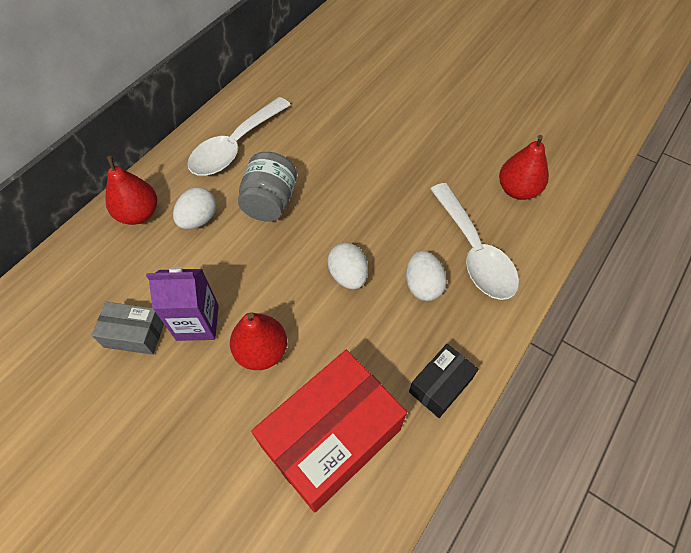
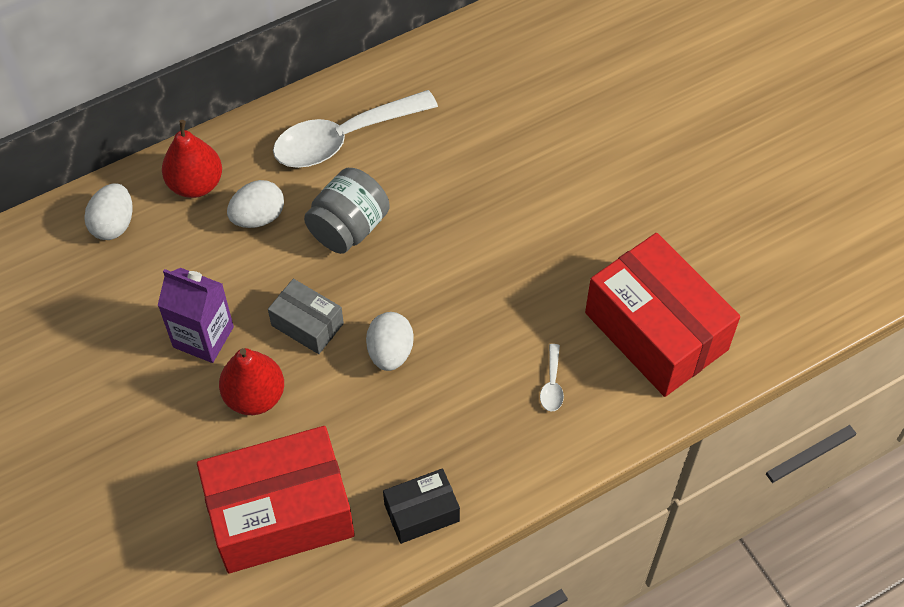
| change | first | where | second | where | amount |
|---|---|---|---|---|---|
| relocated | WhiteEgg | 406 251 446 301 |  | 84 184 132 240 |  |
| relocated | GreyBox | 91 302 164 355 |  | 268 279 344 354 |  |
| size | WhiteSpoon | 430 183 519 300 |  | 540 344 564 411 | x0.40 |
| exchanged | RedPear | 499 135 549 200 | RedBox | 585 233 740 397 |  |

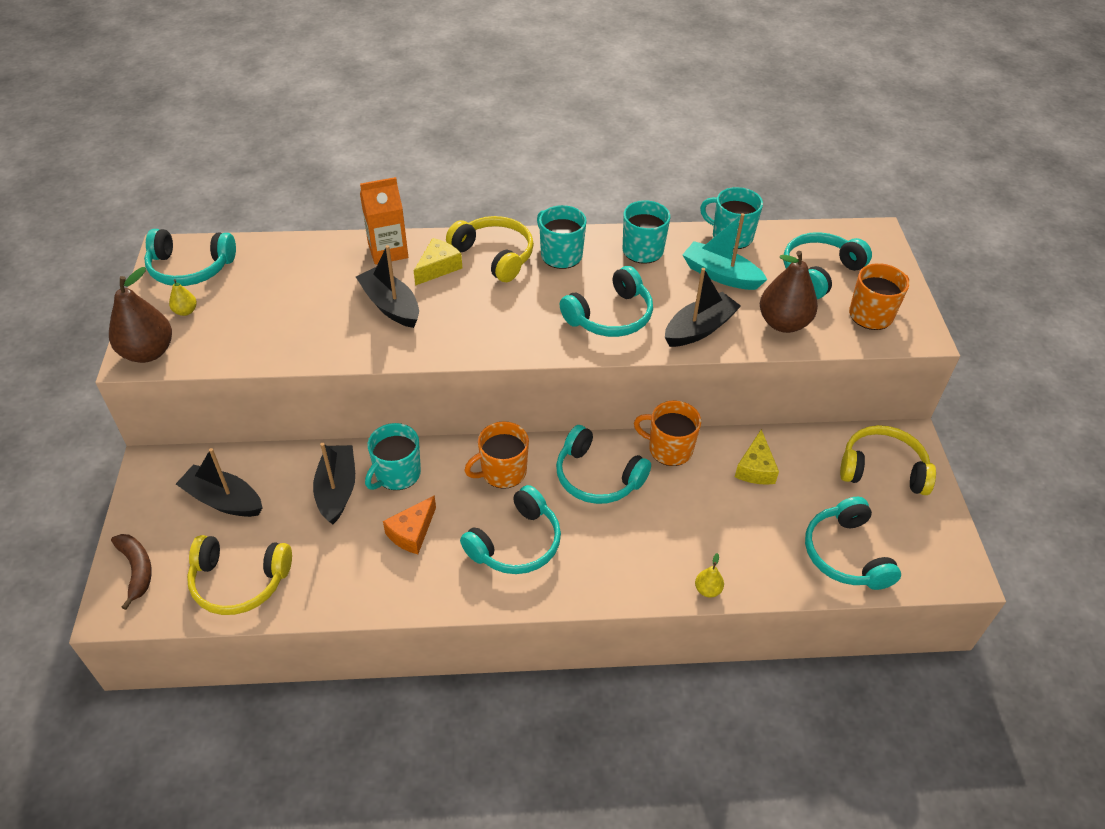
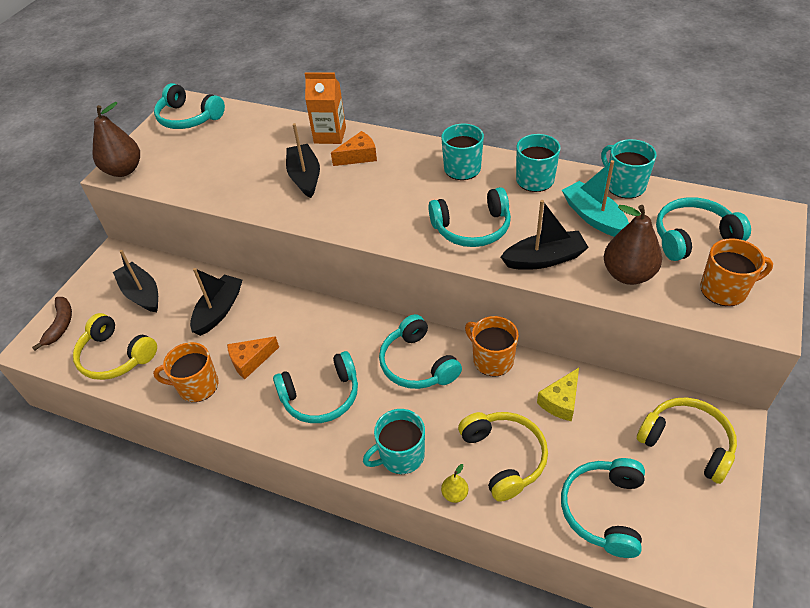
| change | first | where | second | where | amount |
|---|---|---|---|---|---|
| relocated | OrangeMug | 464 421 529 489 |  | 153 342 218 402 |  |
| colour | YellowCheese | 414 238 462 286 | OrangeCheese | 331 131 377 166 |  |
| relocated | TurquoiseMug | 365 423 421 490 |  | 363 409 425 474 |  |
| relocated | YellowHeadphones | 446 216 534 282 |  | 458 412 548 502 |  |
| missing | YellowPear | 169 279 197 316 |  |  |  |

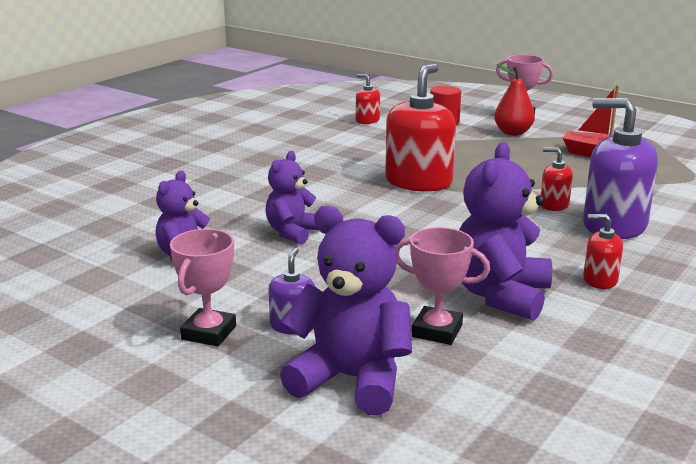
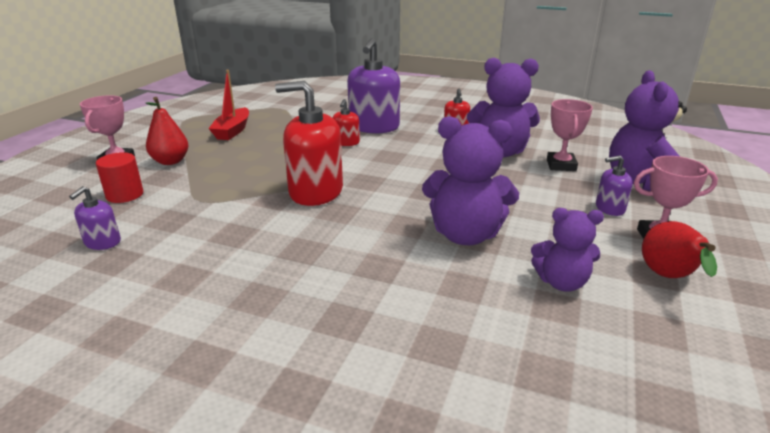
| change | first | where | second | where | amount |
|---|---|---|---|---|---|
| colour | RedSoapDispenser | 356 74 380 124 | PurpleSoapDispenser | 69 186 121 250 |  |
| size | PurpleTeddyBear | 265 151 319 245 |  | 422 116 519 245 | x1.62 |
| appeared |  |  | RedPear | 642 221 717 278 |  |

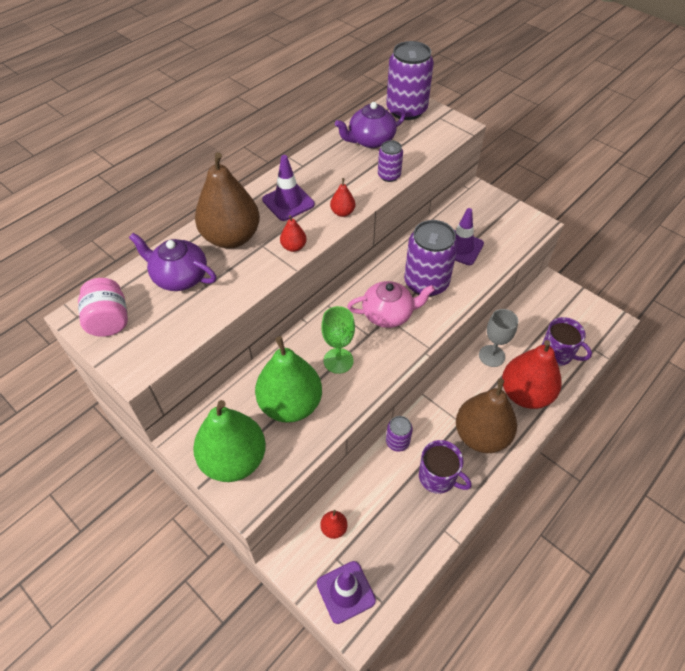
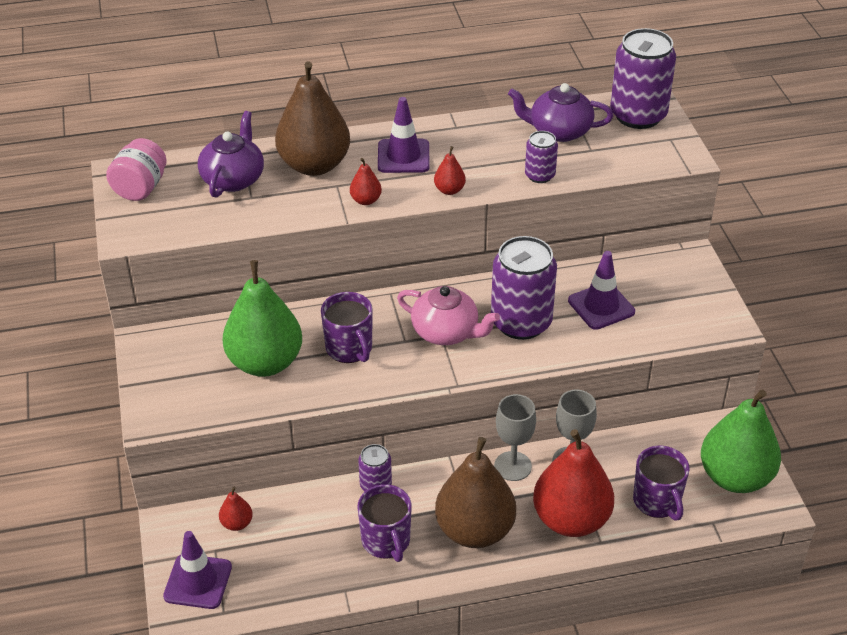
| change | first | where | second | where | amount |
|---|---|---|---|---|---|
| spun | PurpleTeapot | 129 233 217 291 |  | 198 111 264 198 | 45 degrees clockwise |
| exchanged | GreenGoblet | 321 306 355 374 | PurpleMug | 321 292 373 363 |  |
| appeared |  |  | GreyGoblet | 494 394 536 481 |  |
| relocated | GreenPear | 193 400 266 482 |  | 701 390 781 493 |  |

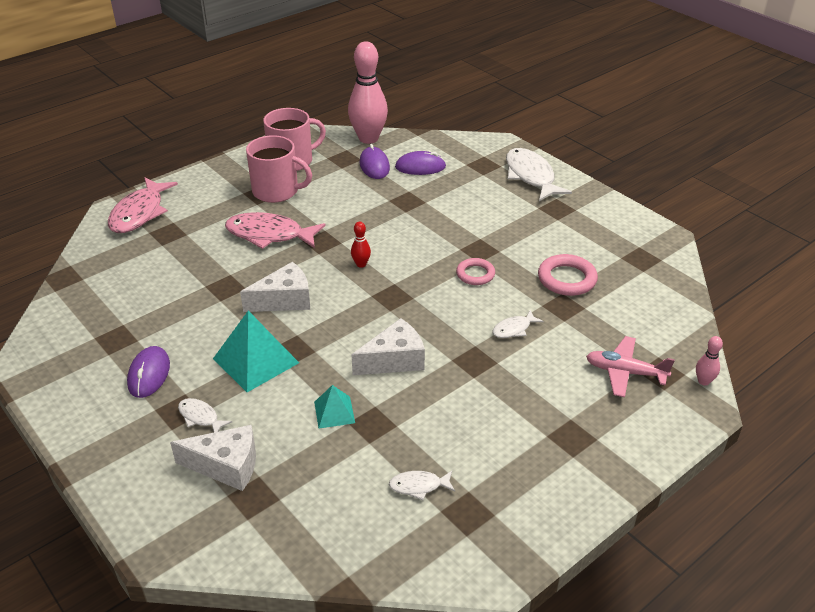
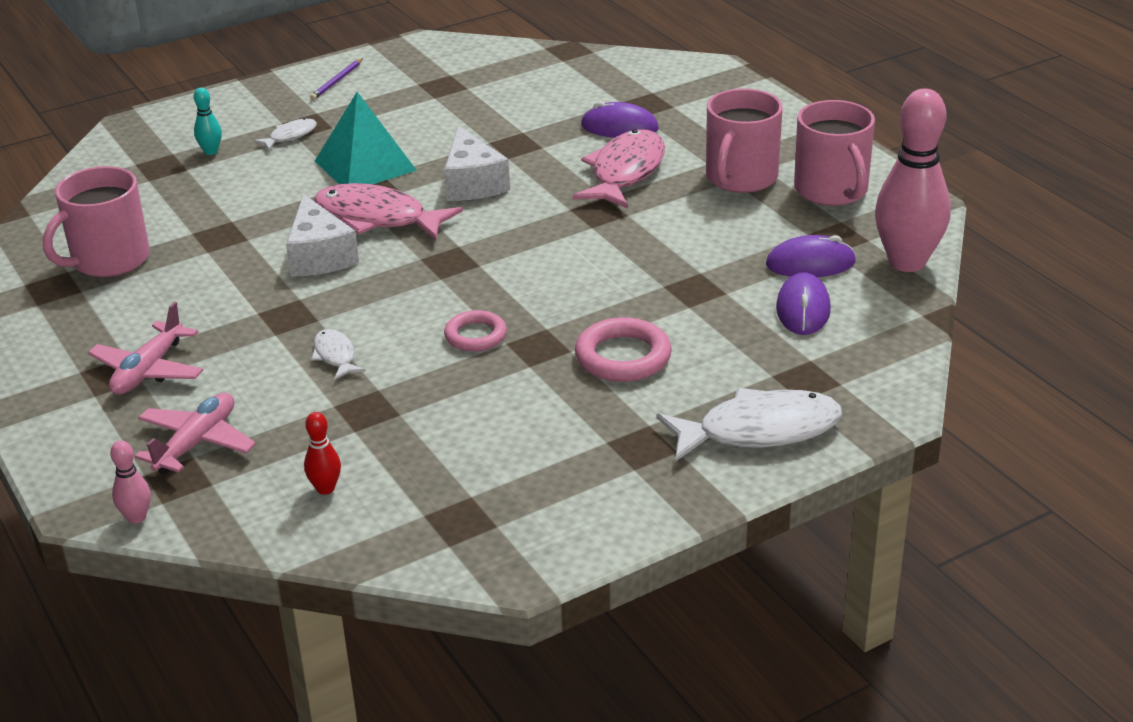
| change | first | where | second | where | amount |
|---|---|---|---|---|---|
| exchanged | WhiteFish | 389 471 455 500 | PinkMug | 43 166 150 277 |  |
| appeared |  |  | PinkPlane | 88 302 203 395 |  |
| exchanged | WhiteCheese | 170 425 256 491 | TurquoiseBowlingPin | 194 88 222 155 |  |
| relocated | RedBowlingPin | 351 221 371 268 |  | 304 412 341 495 |  |
| appeared |  |  | PurplePencil | 310 59 362 100 |  |
| relocated | PinkFish | 108 177 178 233 |  | 314 183 463 240 |  |
| relocated | PinkRing | 538 254 598 296 |  | 575 317 672 382 |  |
| relocated | PurpleMouse | 127 346 170 398 |  | 581 101 659 138 |  |
| missing | TurquoisePyramid | 314 385 355 429 |  |  |  |

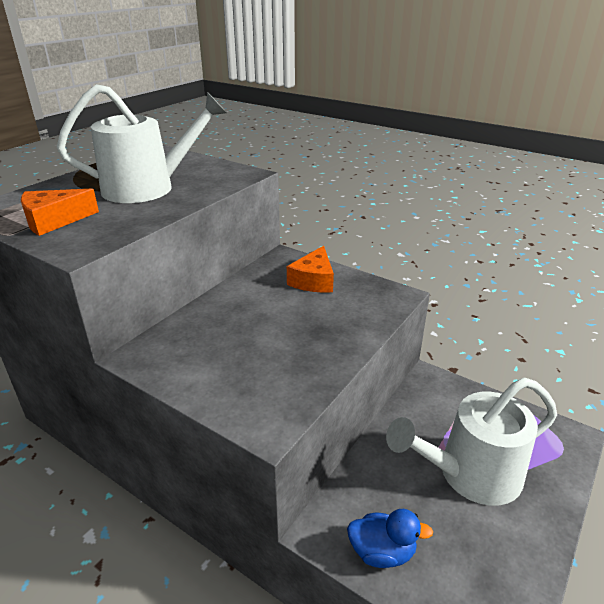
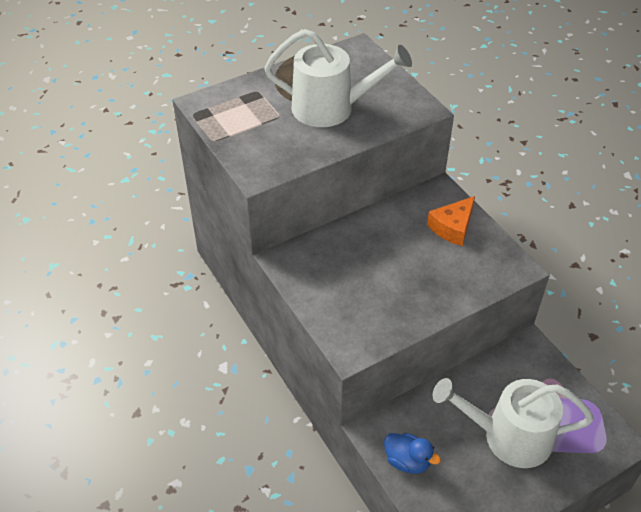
| change | first | where | second | where | amount |
|---|---|---|---|---|---|
| missing | OrangeCheese | 21 188 99 236 |  |  |  |

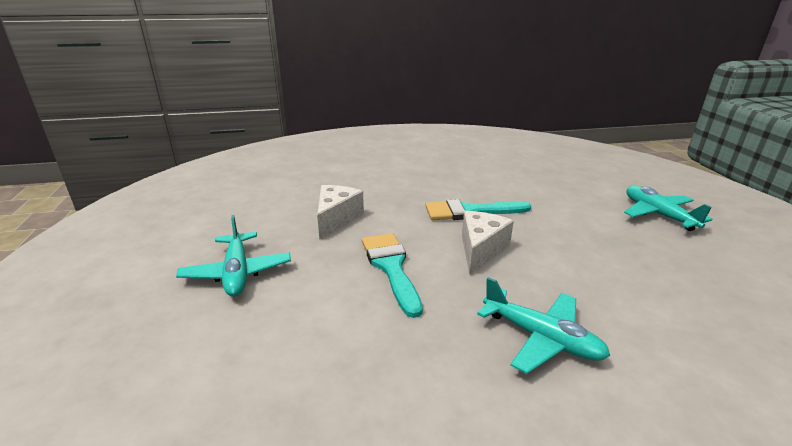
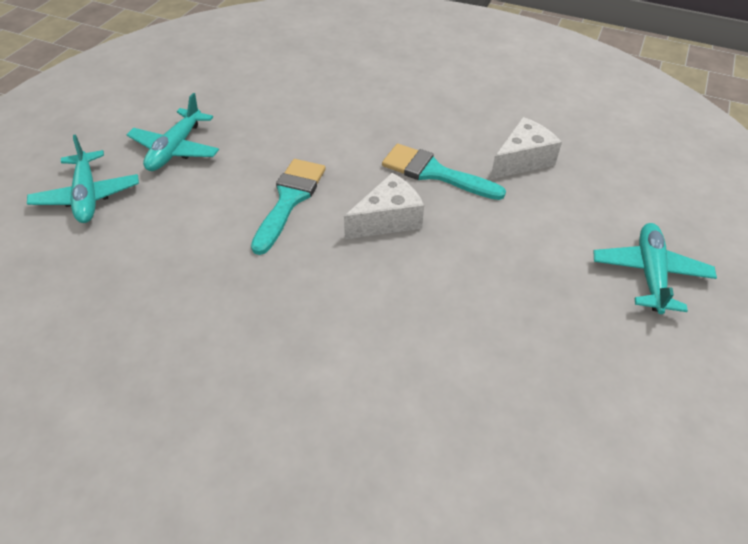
| change | first | where | second | where | amount |
|---|---|---|---|---|---|
| relocated | TurquoisePlane | 477 277 610 374 |  | 27 134 139 223 |  |
| relocated | WhiteCheese | 317 185 364 240 |  | 490 117 562 180 |  |

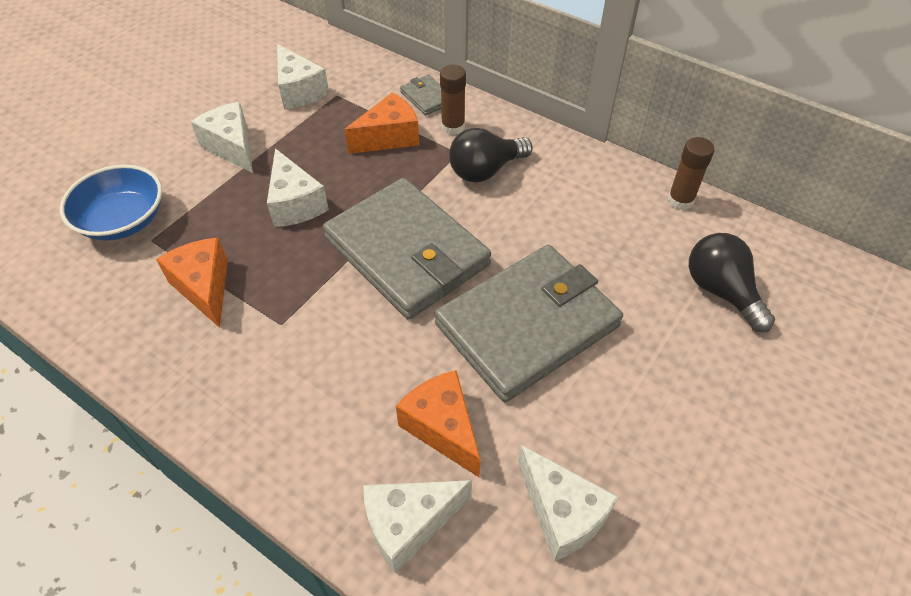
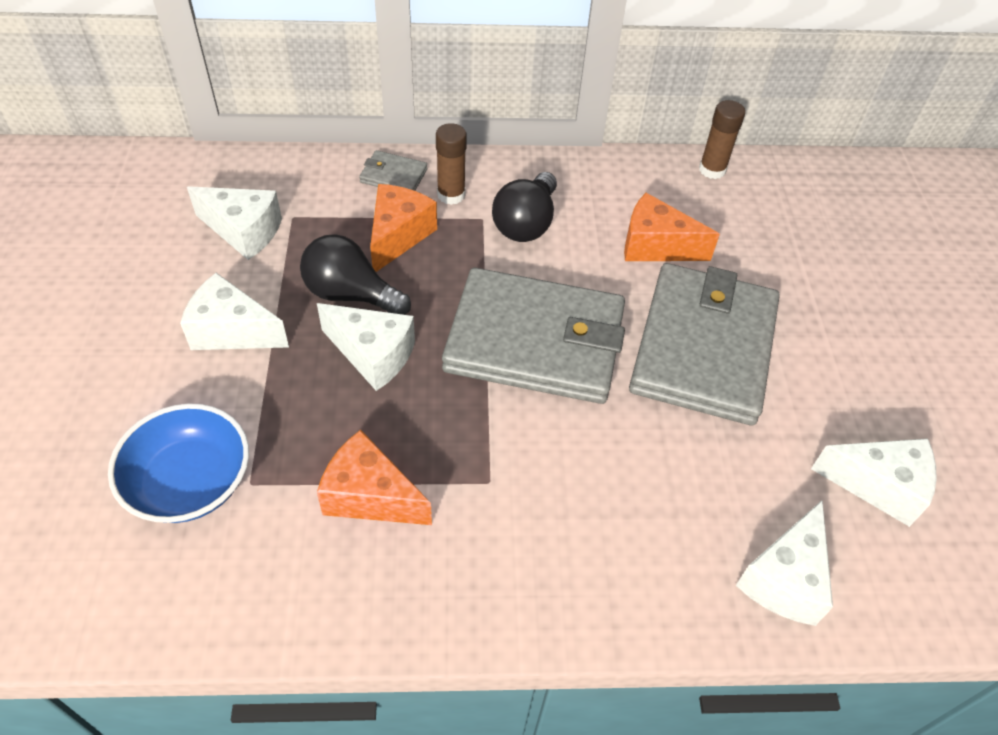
| change | first | where | second | where | amount |
|---|---|---|---|---|---|
| relocated | BlackLightBulb | 689 233 775 332 |  | 300 234 411 315 |  |
| relocated | OrangeCheese | 396 370 481 477 |  | 624 193 720 261 |  |

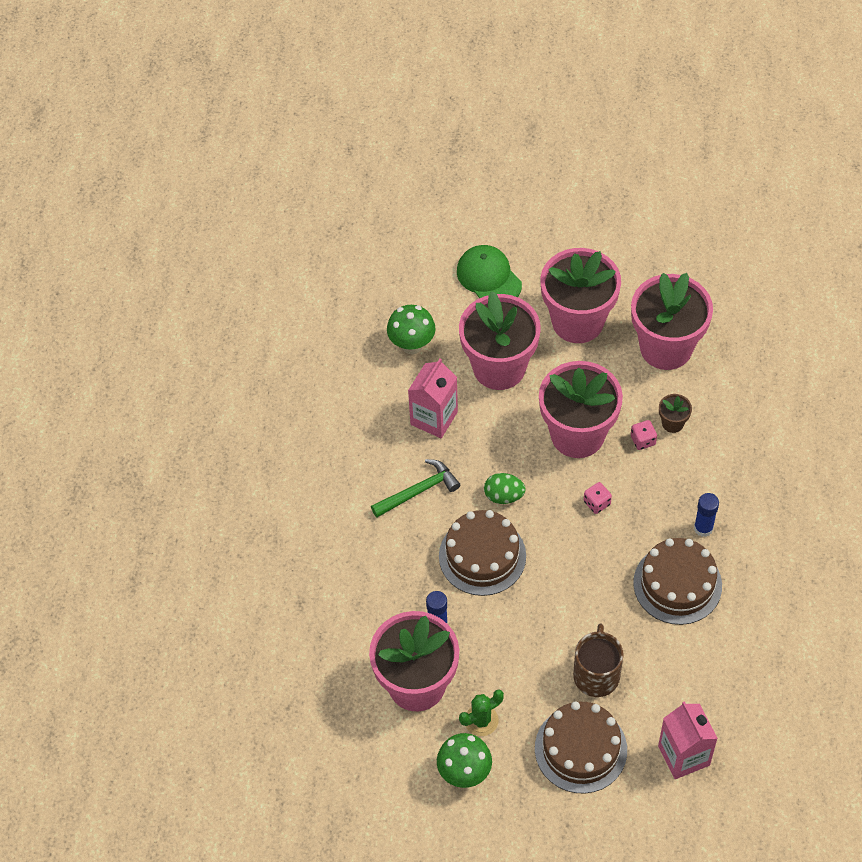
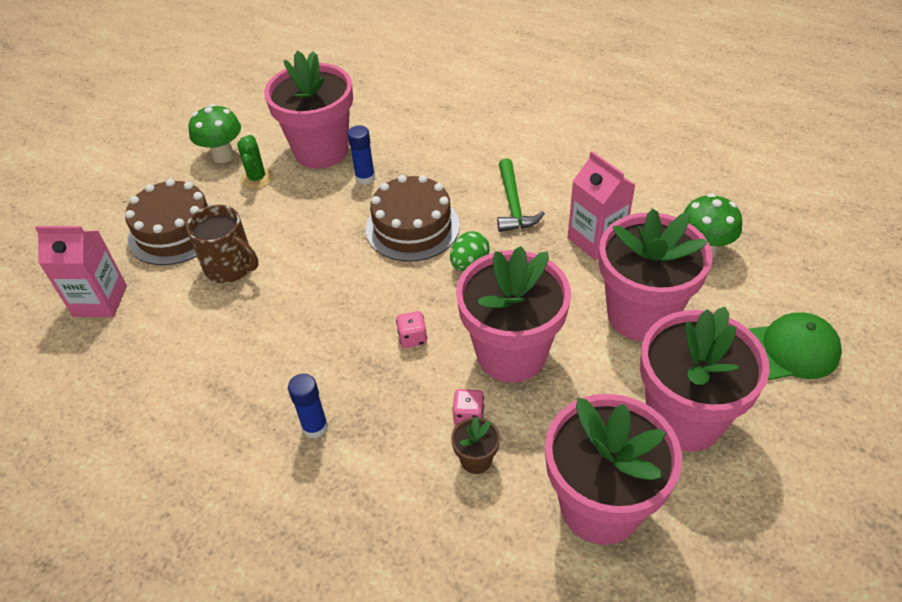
| change | first | where | second | where | amount |
|---|---|---|---|---|---|
| missing | BrownCake | 633 538 722 625 |  |  |  |

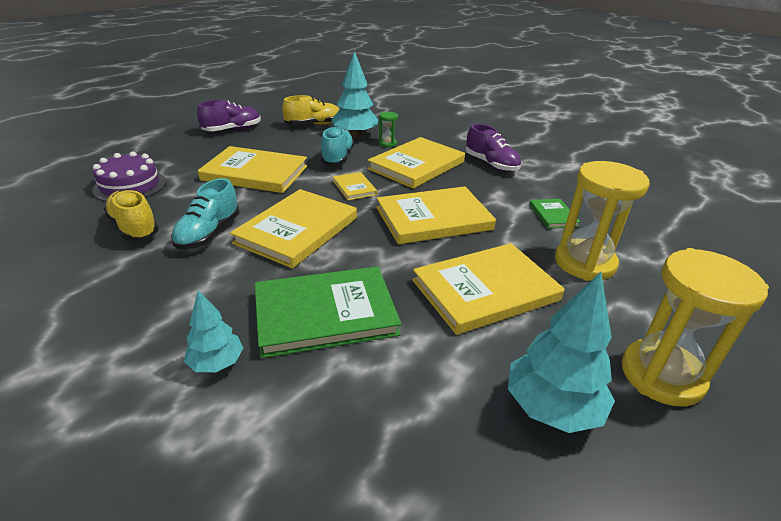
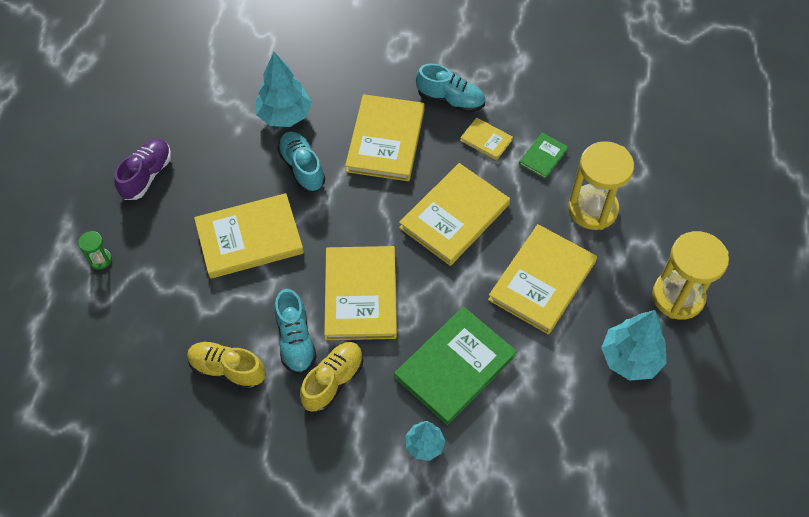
| change | first | where | second | where | amount |
|---|---|---|---|---|---|
| relocated | GreenHourglass | 379 112 398 147 |  | 78 231 112 270 |  |
| relocated | YellowShoe | 282 95 340 125 |  | 300 342 364 413 |  |
| colour | PurpleShoe | 466 124 521 172 | TurquoiseShoe | 416 64 485 113 |  |
| relocated | YellowBook | 333 172 377 200 |  | 460 118 513 161 |  |
| spun | GreenBook | 529 199 580 229 |  | 519 133 568 179 | 75 degrees clockwise |
| missing | PurpleCake | 92 151 166 202 |  |  |  |

